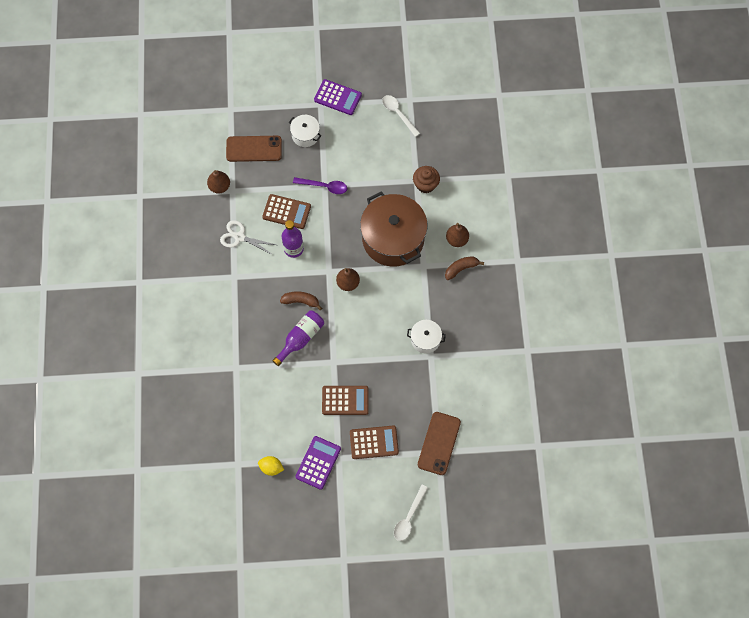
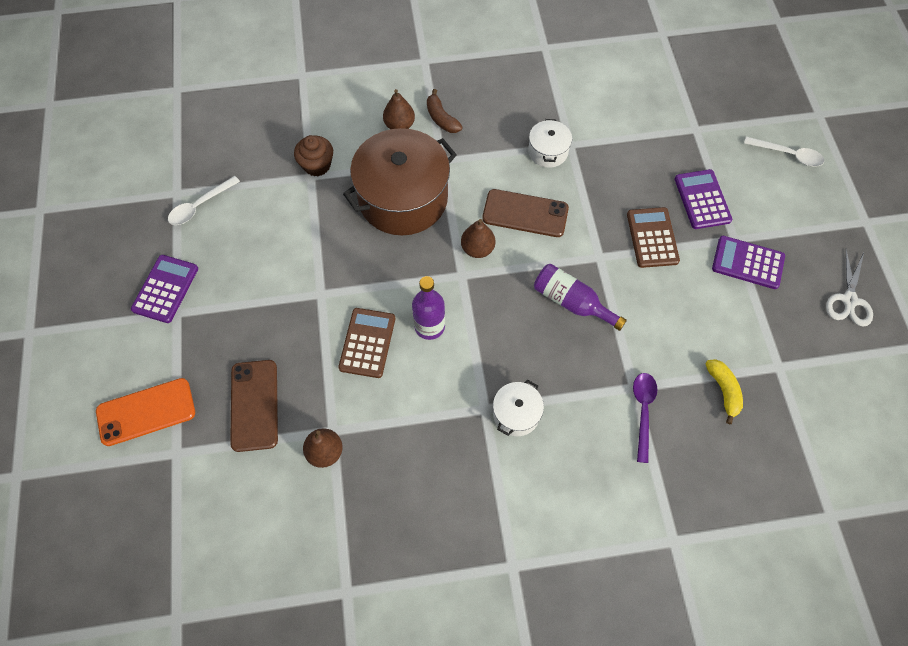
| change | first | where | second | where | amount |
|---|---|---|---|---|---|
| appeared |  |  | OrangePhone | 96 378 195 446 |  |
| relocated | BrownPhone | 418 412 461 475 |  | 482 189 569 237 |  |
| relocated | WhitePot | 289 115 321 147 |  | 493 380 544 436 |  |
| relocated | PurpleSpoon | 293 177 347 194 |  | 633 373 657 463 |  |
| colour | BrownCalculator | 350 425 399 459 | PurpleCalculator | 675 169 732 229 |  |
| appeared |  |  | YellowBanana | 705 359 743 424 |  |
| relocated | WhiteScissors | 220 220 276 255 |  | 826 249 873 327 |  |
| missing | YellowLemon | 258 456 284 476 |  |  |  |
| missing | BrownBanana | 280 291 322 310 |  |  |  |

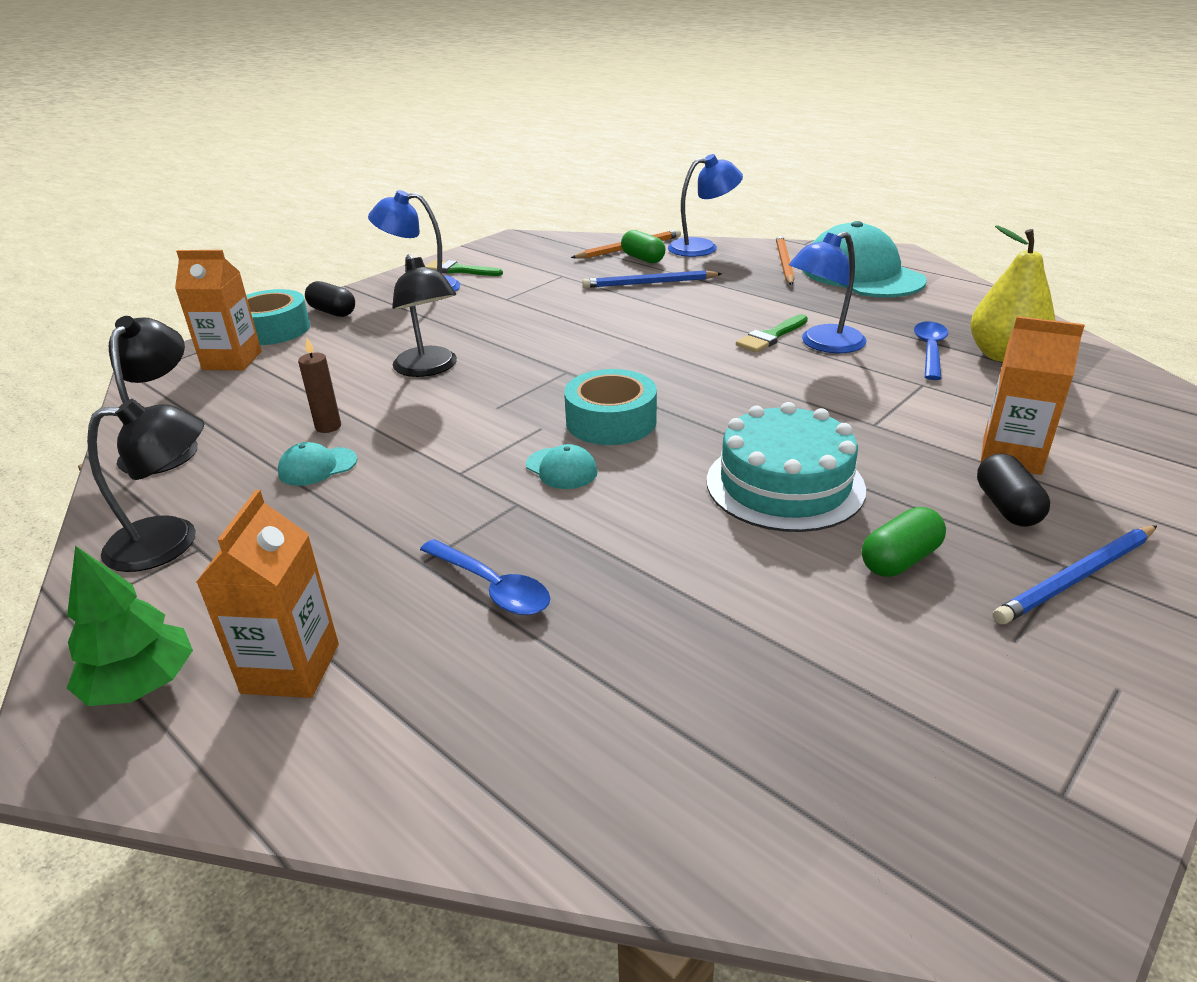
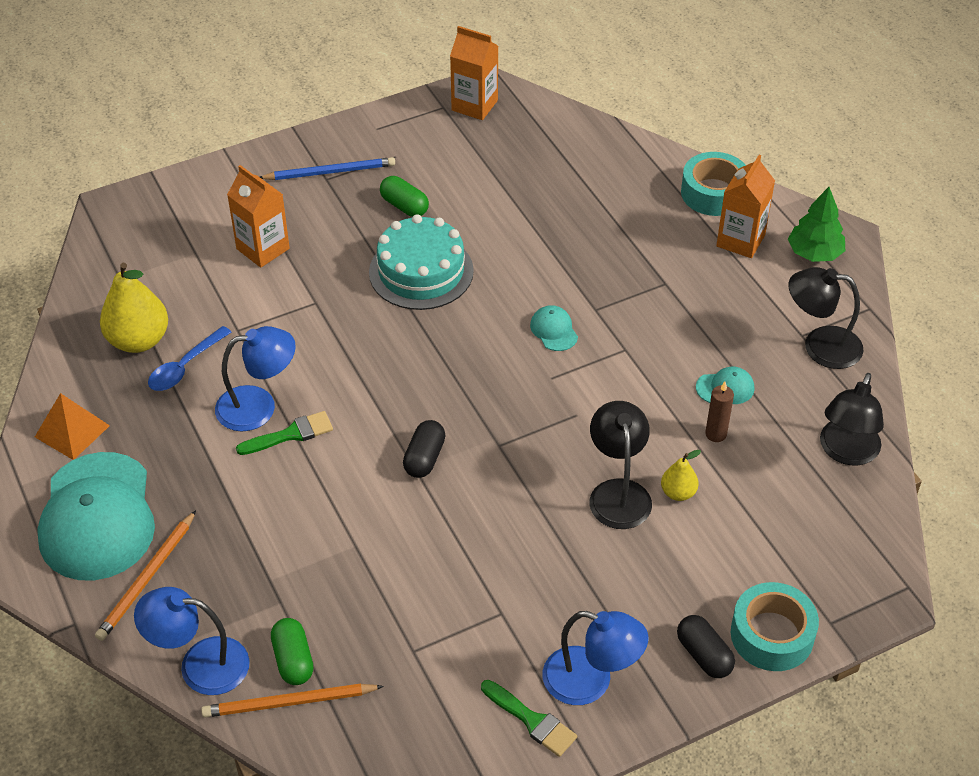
| change | first | where | second | where | amount |
|---|---|---|---|---|---|
| appeared |  |  | OrangePyramid | 35 393 110 460 |  |
| spun | GreenCapsule | 862 507 946 577 |  | 380 176 429 217 | 60 degrees clockwise |
| relocated | BlackCapsule | 977 453 1050 527 |  | 403 420 446 478 |  |
| relocated | OrangeCarton | 175 250 262 370 |  | 450 26 498 120 |  |
| appeared |  |  | YellowPear | 661 450 701 501 |  |
| relocated | TurquoiseTape | 564 369 657 445 |  | 681 152 746 216 |  |
| missing | BlueSpoon | 420 539 550 615 |  |  |  |
| missing | BluePencil | 582 270 722 288 |  |  |  |

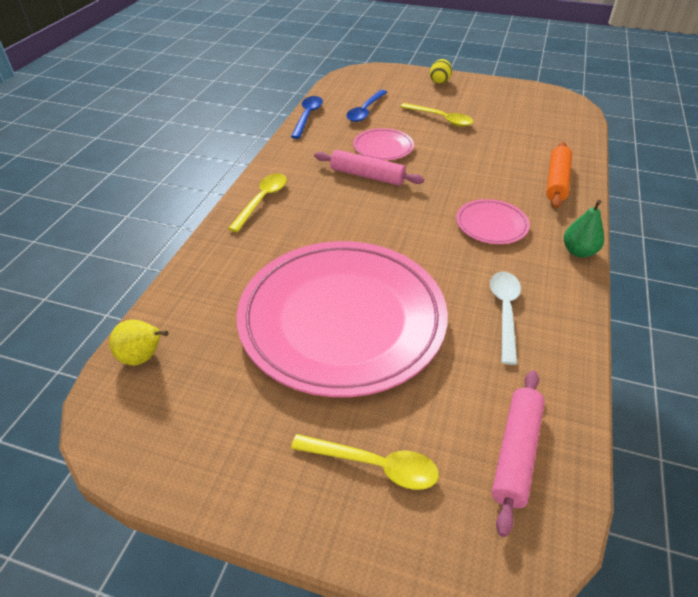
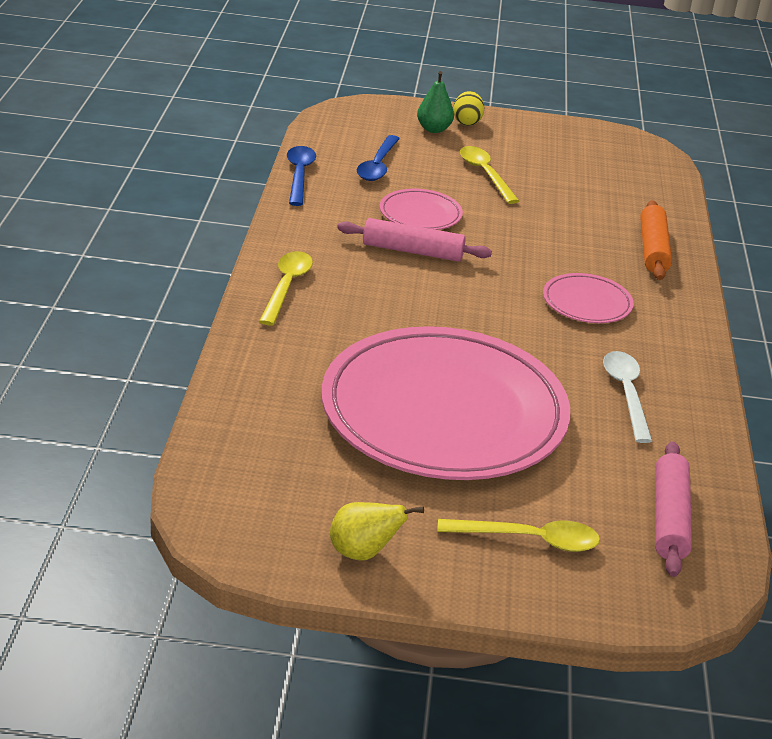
| change | first | where | second | where | amount |
|---|---|---|---|---|---|
| relocated | YellowPear | 109 320 169 365 |  | 330 502 424 560 |  |
| relocated | GreenPear | 564 200 604 258 |  | 417 71 454 133 |  |
| spun | YellowSpoon | 400 103 474 127 |  | 460 146 519 204 | 135 degrees counterclockwise |

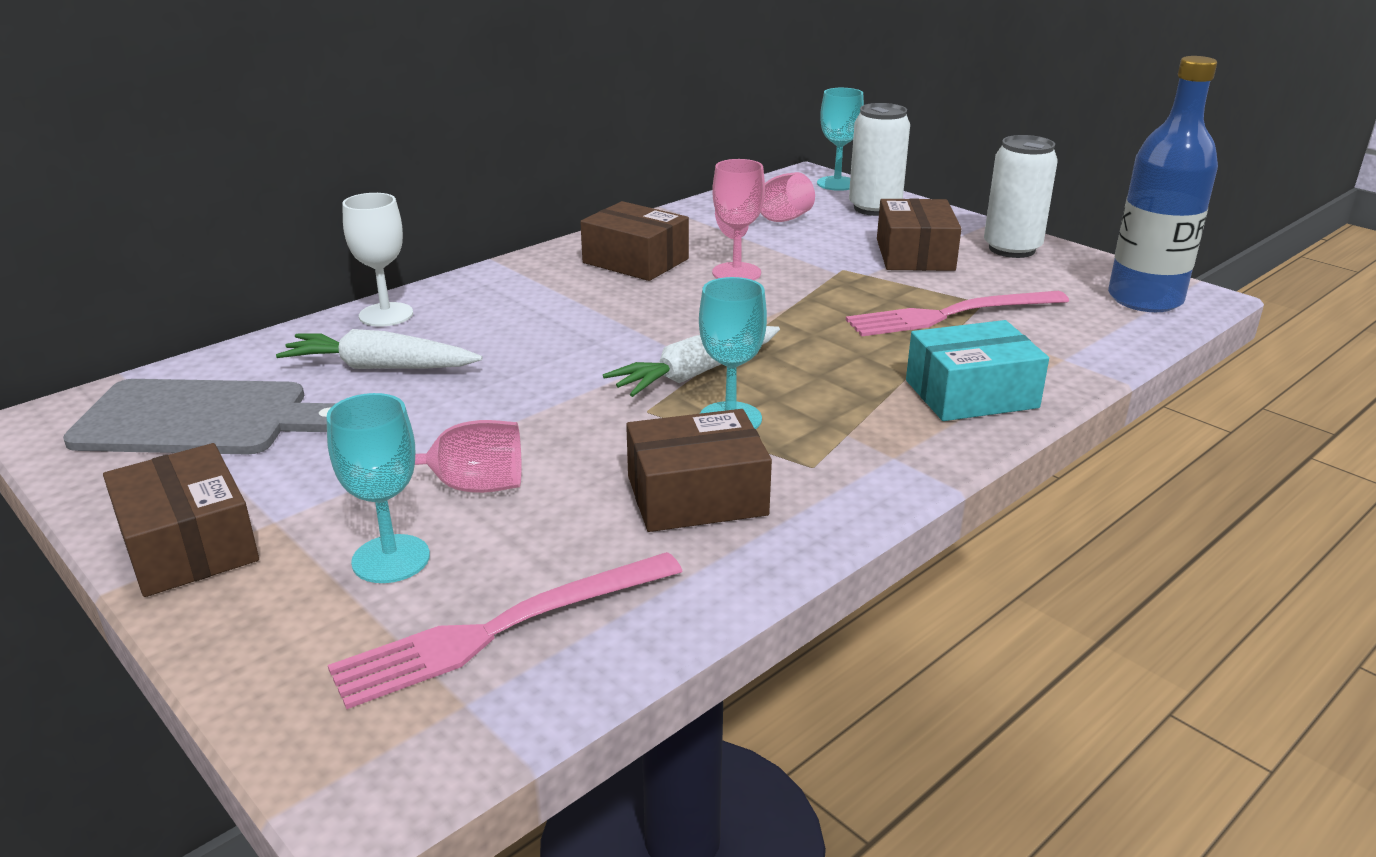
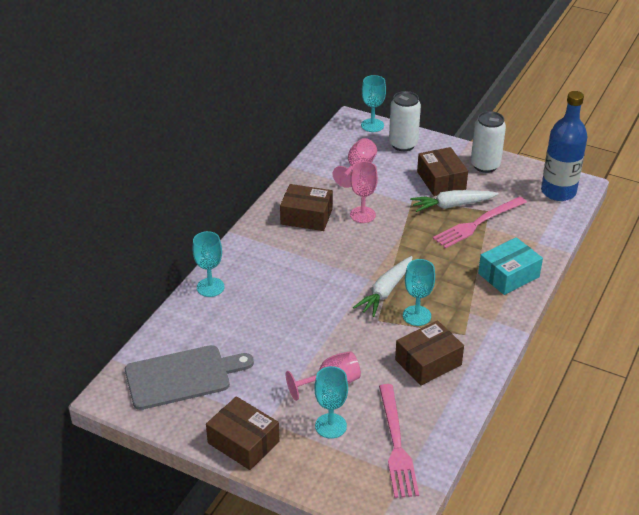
| change | first | where | second | where | amount |
|---|---|---|---|---|---|
| colour | WhiteGoblet | 342 193 413 327 | TurquoiseGoblet | 192 231 225 297 |  |
| spun | PinkFork | 328 552 683 709 |  | 379 384 419 498 | 45 degrees counterclockwise |
| relocated | WhiteCarrot | 276 329 482 369 |  | 410 190 499 212 |  |

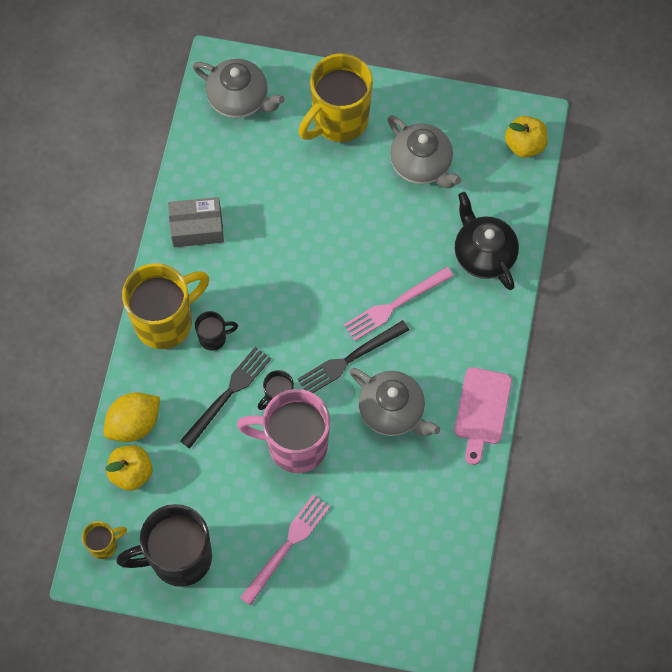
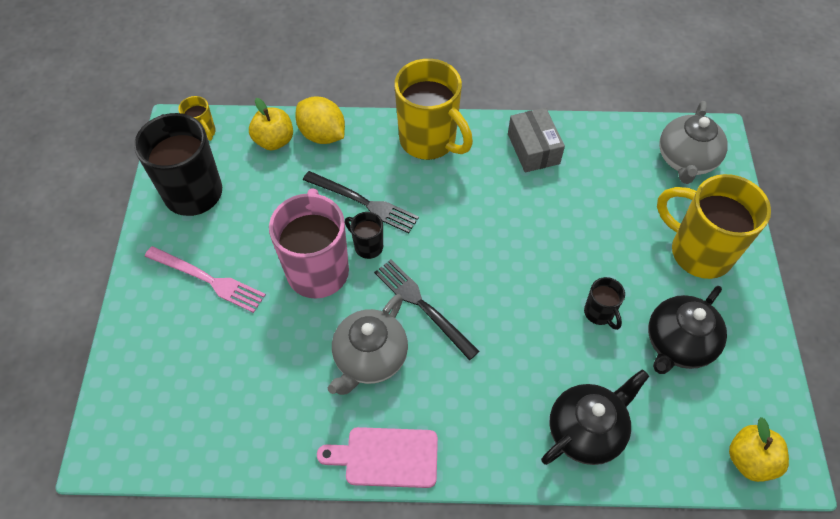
| change | first | where | second | where | amount |
|---|---|---|---|---|---|
| relocated | BlackMug | 195 311 238 351 |  | 584 277 625 330 |  |
| colour | GreyTeapot | 388 115 461 188 | BlackTeapot | 648 286 727 374 |  |
| missing | PinkFork | 344 267 453 341 |  |  |  |

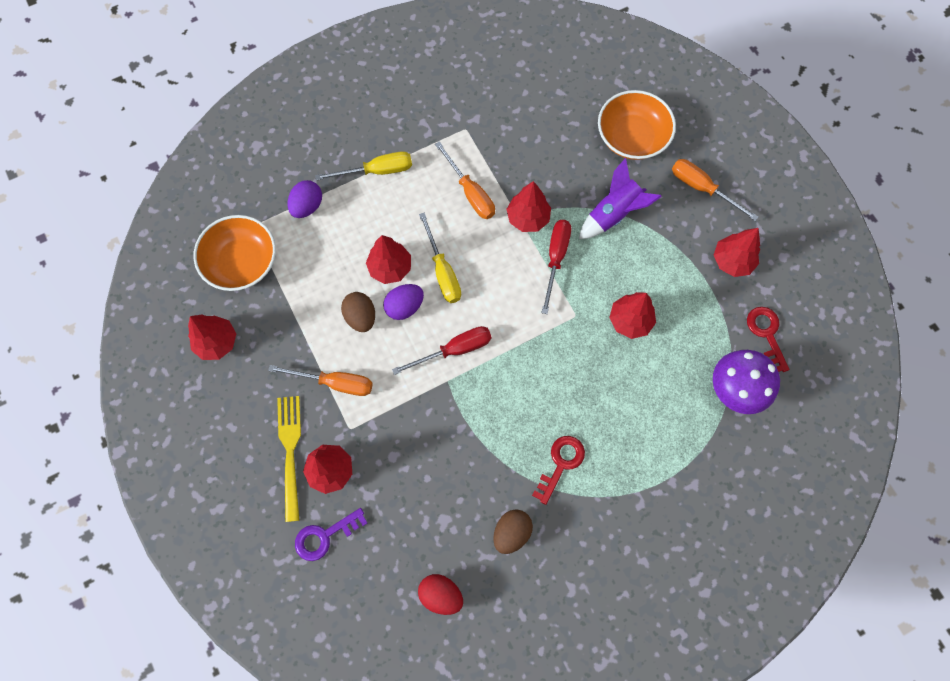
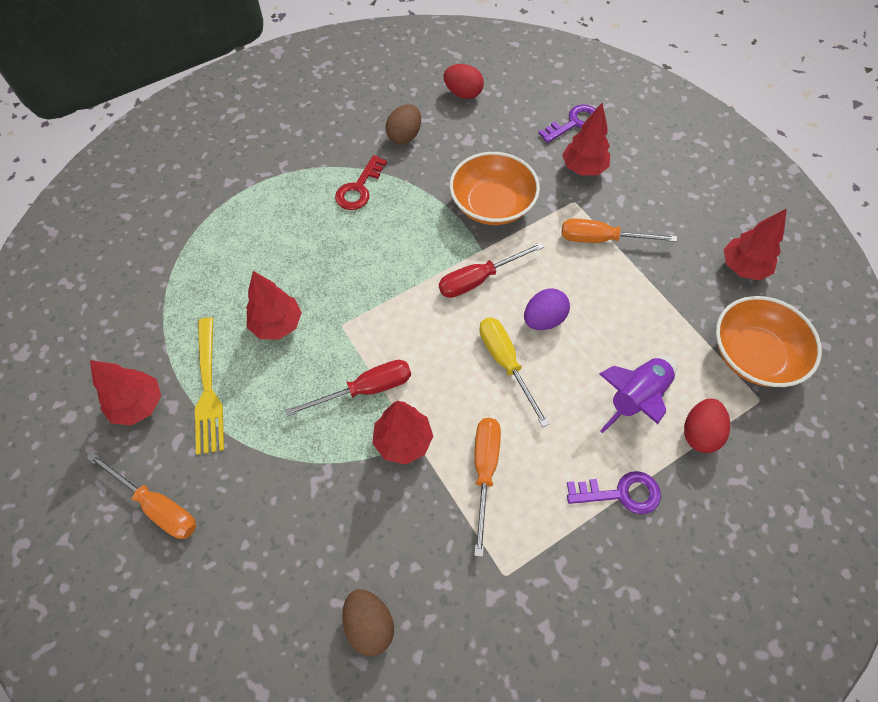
| change | first | where | second | where | amount |
|---|---|---|---|---|---|
| relocated | YellowFork | 277 396 301 522 |  | 195 317 224 455 |  |
| spun | RedScrewdriver | 541 220 571 314 |  | 285 360 411 417 | 120 degrees counterclockwise |
| relocated | BrownEgg | 341 292 375 332 |  | 342 589 394 656 |  |
| relocated | OrangeBowl | 598 90 676 160 |  | 450 152 540 225 |  |
| spun | OrangeScrewdriver | 435 141 495 219 |  | 474 418 501 557 | 45 degrees clockwise |
| exchanged | YellowScrewdriver | 315 151 412 181 | PurpleKey | 567 471 661 514 |  |
| relocated | PurpleRocket | 579 158 662 239 |  | 599 356 677 433 |  |
| colour | PurpleEgg | 288 180 322 218 | RedEgg | 684 398 730 453 |  |
| missing | RedTree | 366 235 411 284 |  |  |  |
| missing | PurpleMushroom | 713 350 780 414 |  |  |  |
| missing | RedKey | 747 307 789 372 |  |  |  |

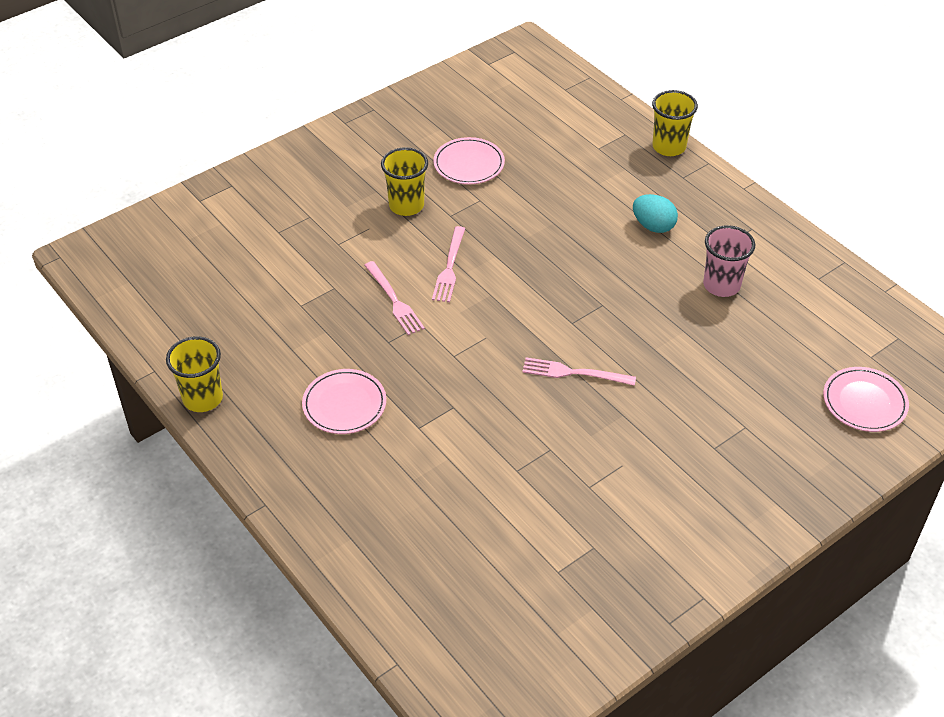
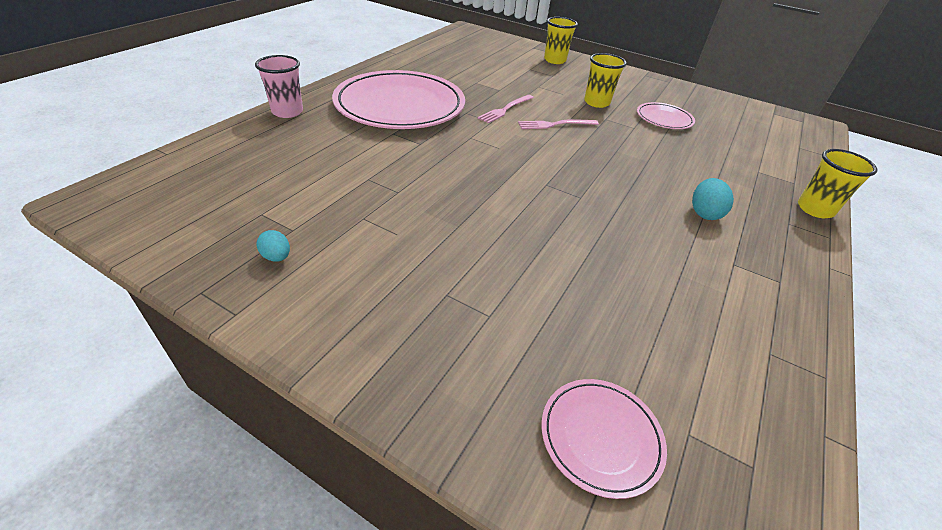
| change | first | where | second | where | amount |
|---|---|---|---|---|---|
| relocated | PinkCup | 703 225 755 297 |  | 255 55 303 118 |  |
| appeared |  |  | TurquoiseEgg | 256 230 290 262 |  |
| size | PinkPlate | 302 369 386 434 |  | 332 70 465 129 | x2.18 |
| relocated | YellowCup | 166 336 223 412 |  | 544 17 578 64 |  |
| missing | PinkFork | 522 357 636 386 |  |  |  |

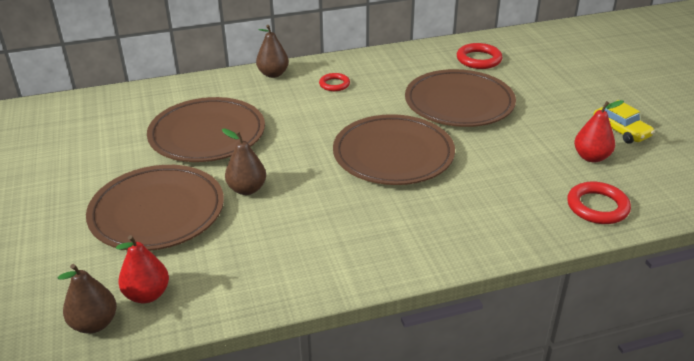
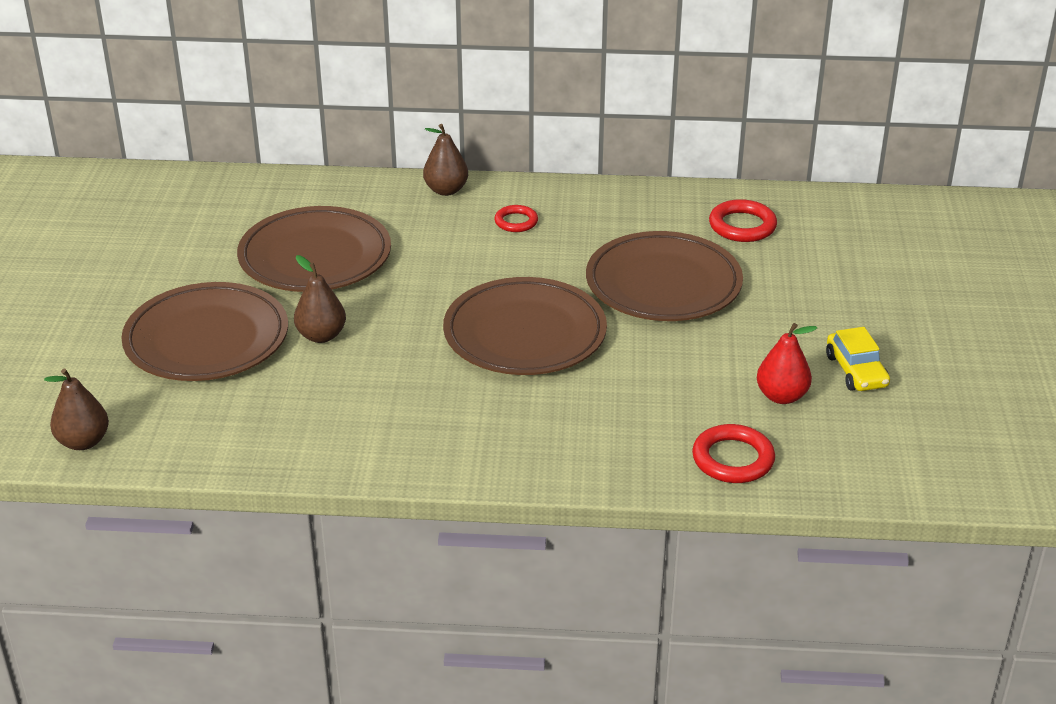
| change | first | where | second | where | amount |
|---|---|---|---|---|---|
| missing | RedPear | 116 235 169 304 |  |  |  |

